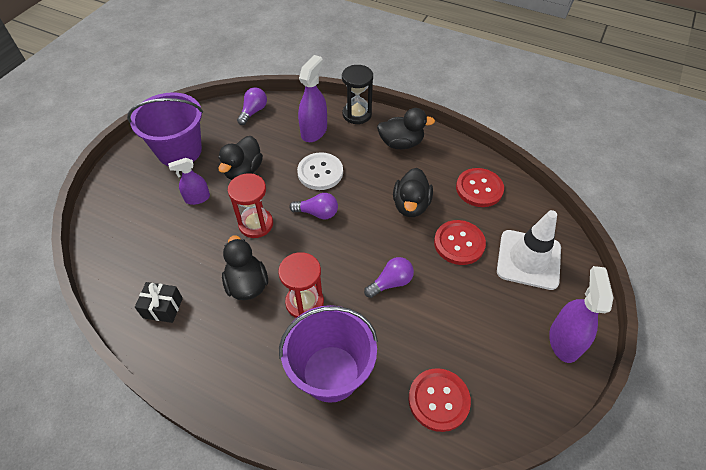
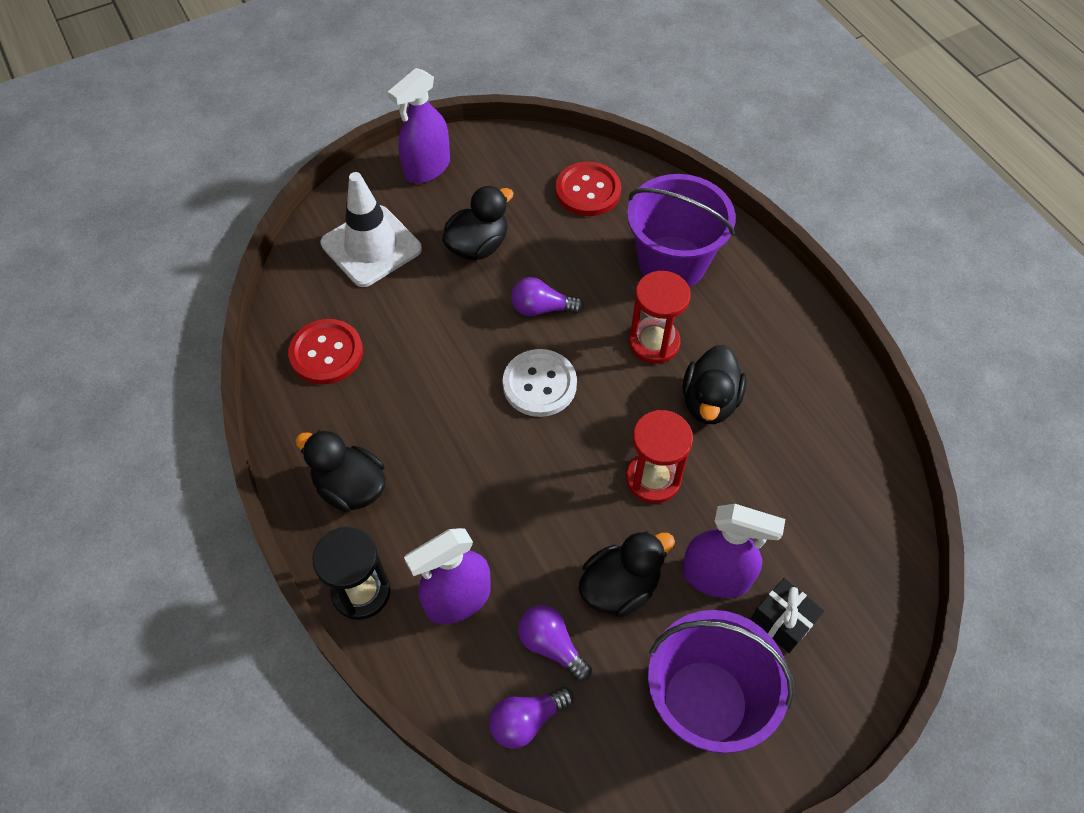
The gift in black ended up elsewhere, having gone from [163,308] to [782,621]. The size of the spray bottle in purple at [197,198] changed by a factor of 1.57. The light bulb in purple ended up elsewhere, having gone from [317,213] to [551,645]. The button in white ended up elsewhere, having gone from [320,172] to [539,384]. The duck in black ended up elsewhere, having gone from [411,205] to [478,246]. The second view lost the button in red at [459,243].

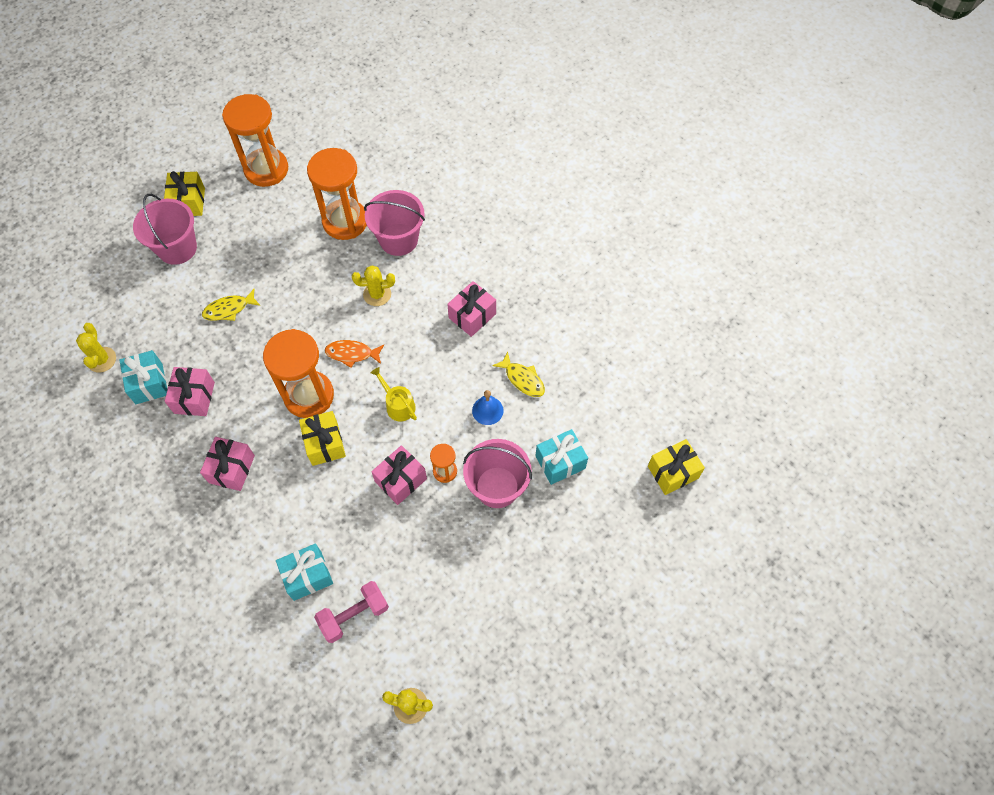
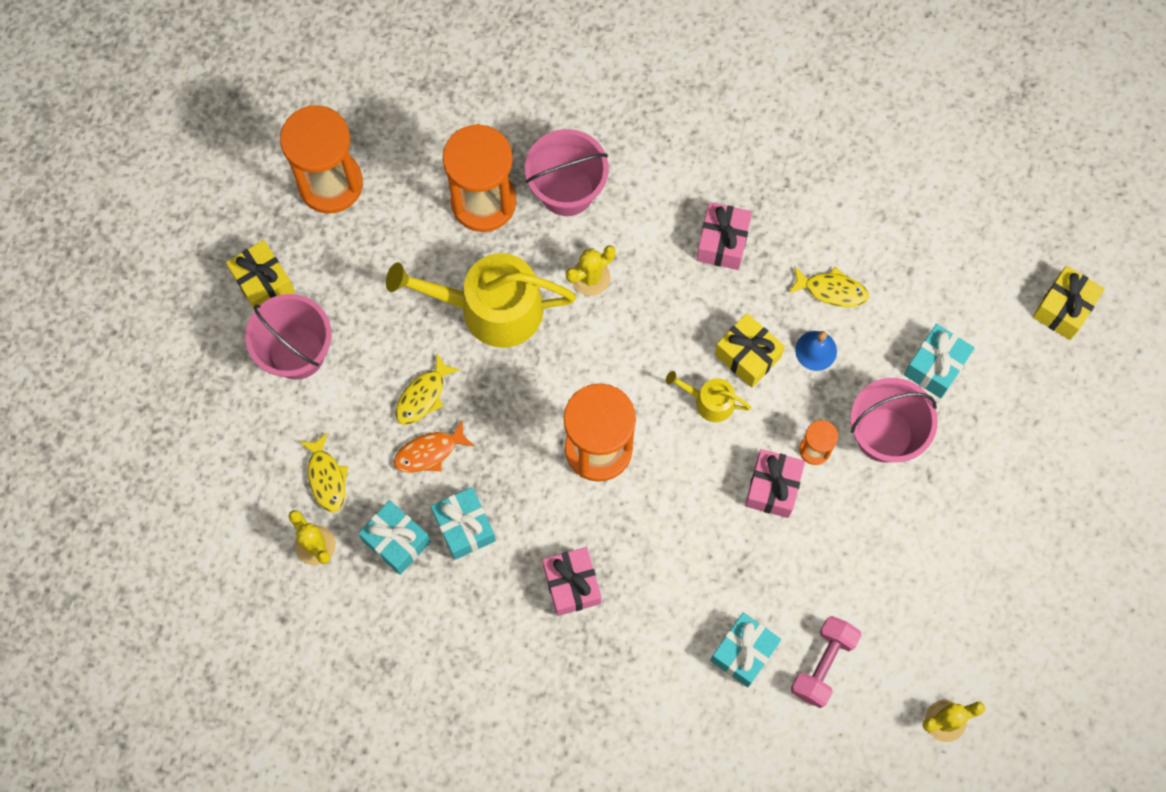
What was the gift in pink at [194,397] turned into the gift in turquoise at [464,527]. The gift in yellow ended up elsewhere, having gone from [325,444] to [747,356]. The fish in orange ended up elsewhere, having gone from [352,353] to [429,452]. The second view gained the fish in yellow at [326,477]. The second view gained the watering can in yellow at [491,308].

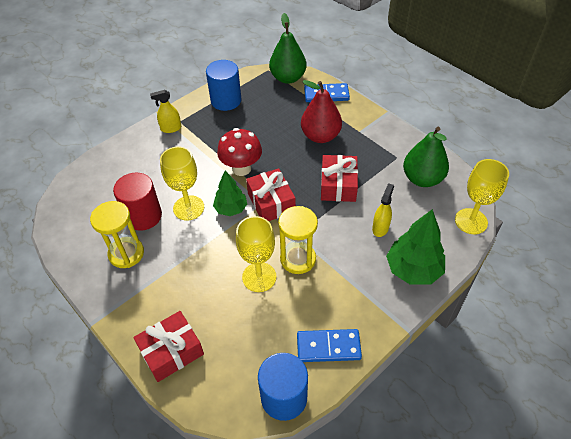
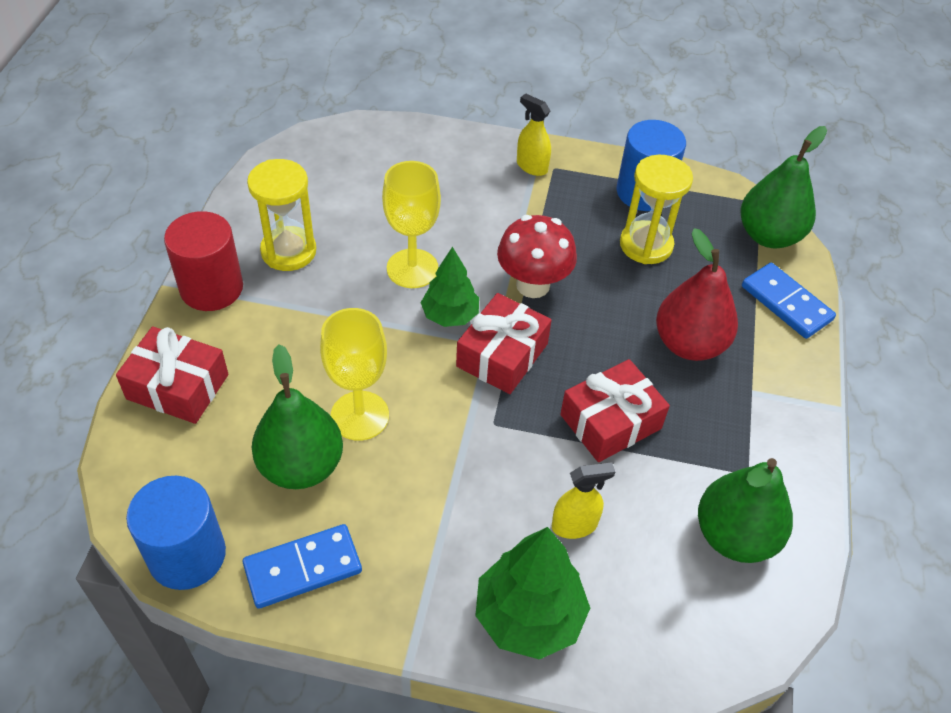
The cylinder in red ended up elsewhere, having gone from [143,216] to [211,288]. The hourglass in yellow ended up elsewhere, having gone from [298,259] to [646,245]. The domino in blue at [328,347] ended up facing another way, 75 degrees counterclockwise from before. The second view lost the goblet in yellow at [471,221]. The second view gained the pear in green at [301,466].

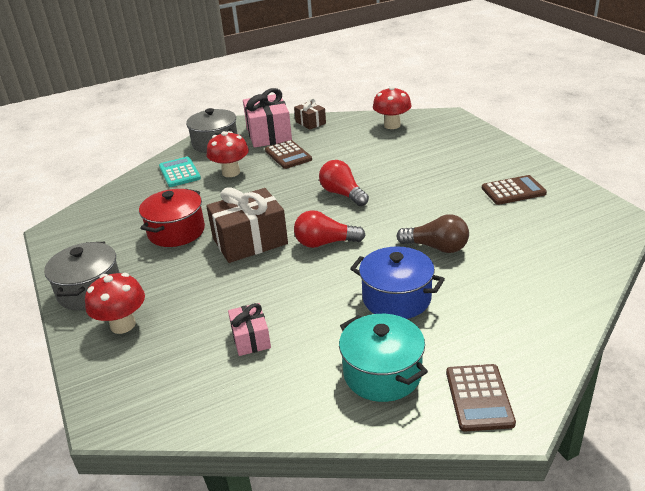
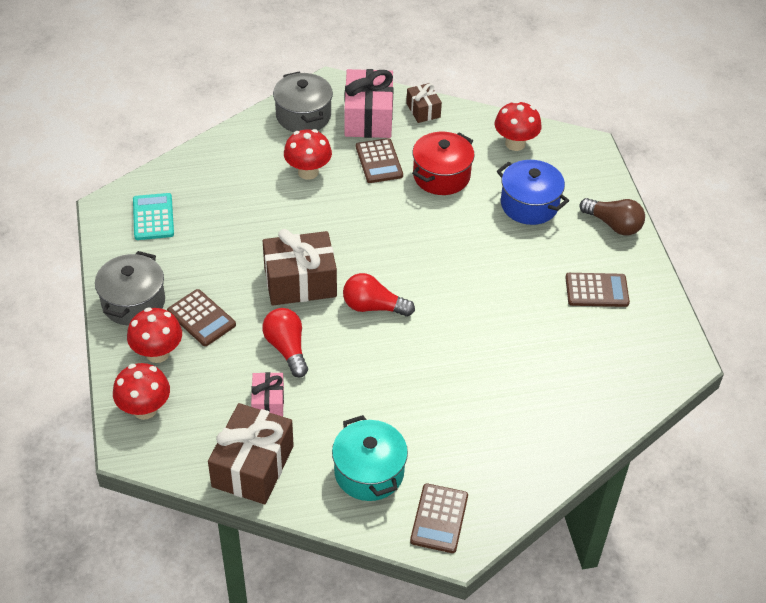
The pot in red ended up elsewhere, having gone from [176,231] to [441,176]. The calculator in turquoise ended up elsewhere, having gone from [179,172] to [153,217]. The light bulb in red ended up elsewhere, having gone from [342,194] to [287,348]. The pot in blue ended up elsewhere, having gone from [396,298] to [529,204]. The light bulb in brown ended up elsewhere, having gone from [436,247] to [613,224]. The second view gained the mushroom in red at [145,409]. The second view gained the calculator in brown at [201,318]. The second view gained the gift in brown at [253,466].

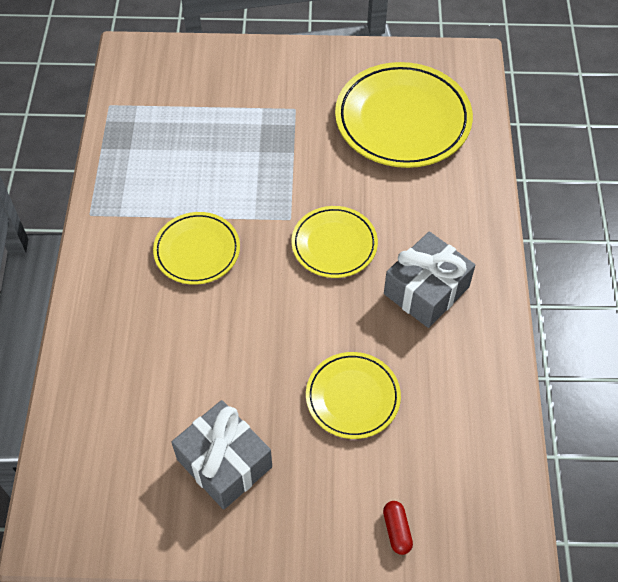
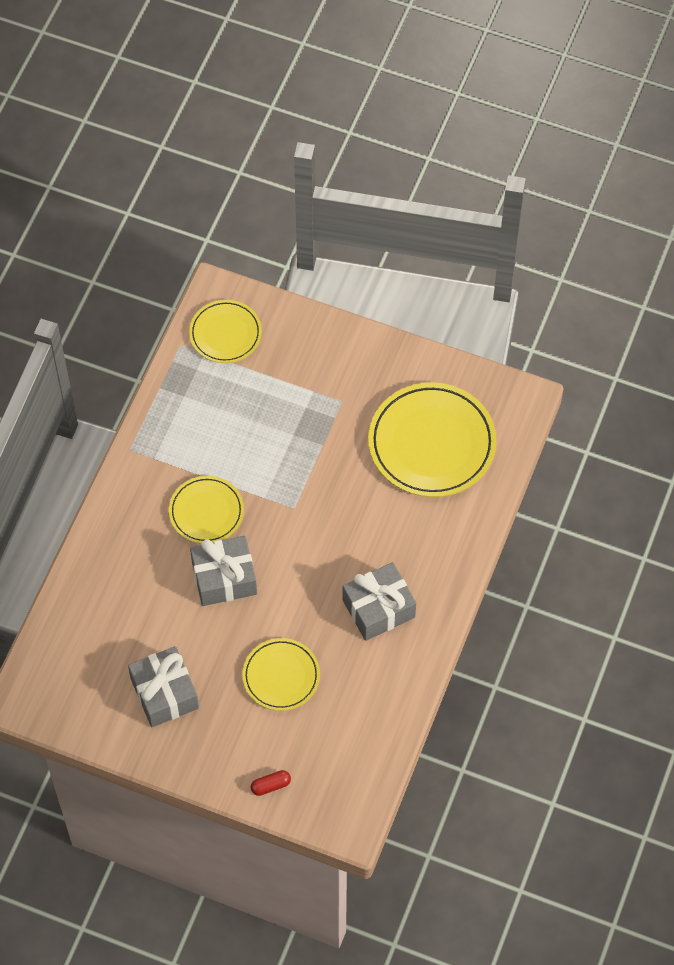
The plate in yellow ended up elsewhere, having gone from [334,244] to [225,334]. The capsule in red at [396,530] ended up facing another way, 60 degrees clockwise from before. The second view gained the gift in grey at [224,578].

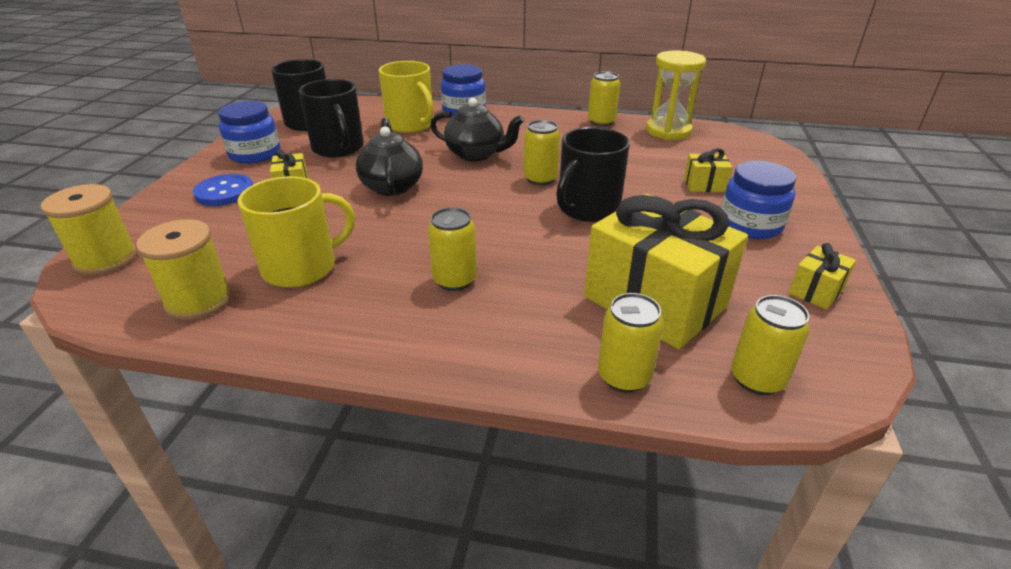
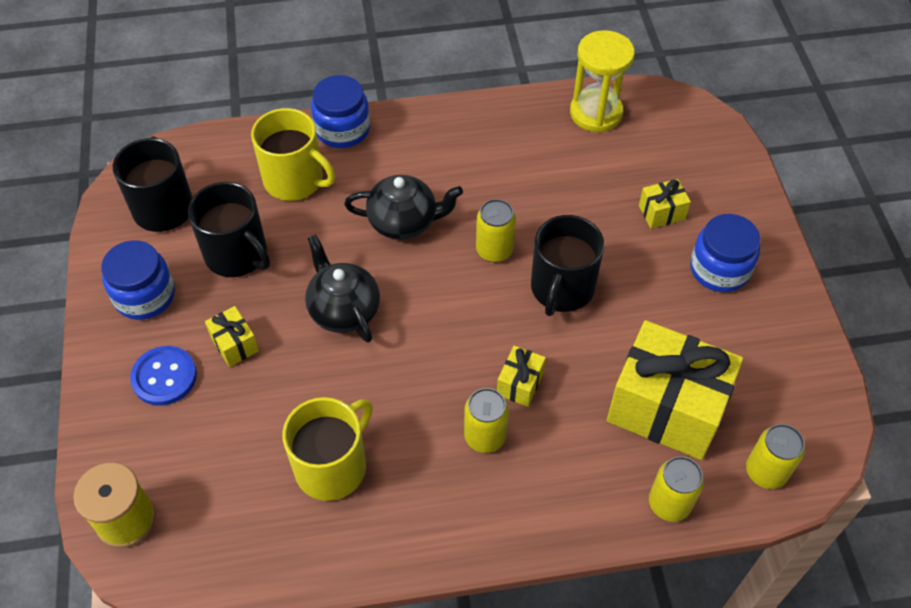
The second view lost the spool in yellow at [199,300]. The second view lost the can in yellow at [601,122]. The gift in yellow ended up elsewhere, having gone from [815,291] to [520,384].

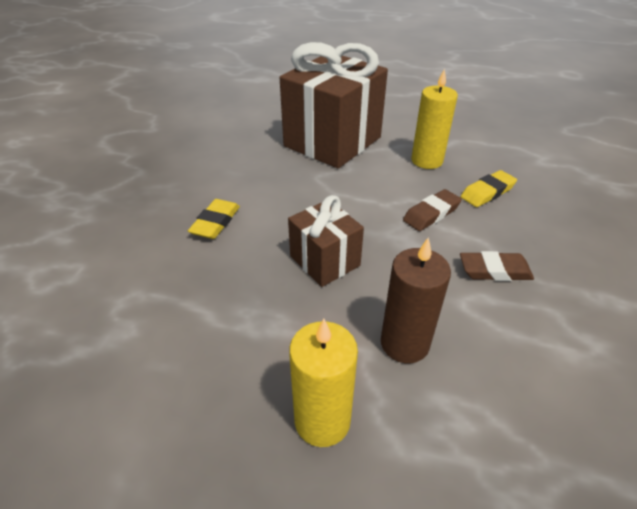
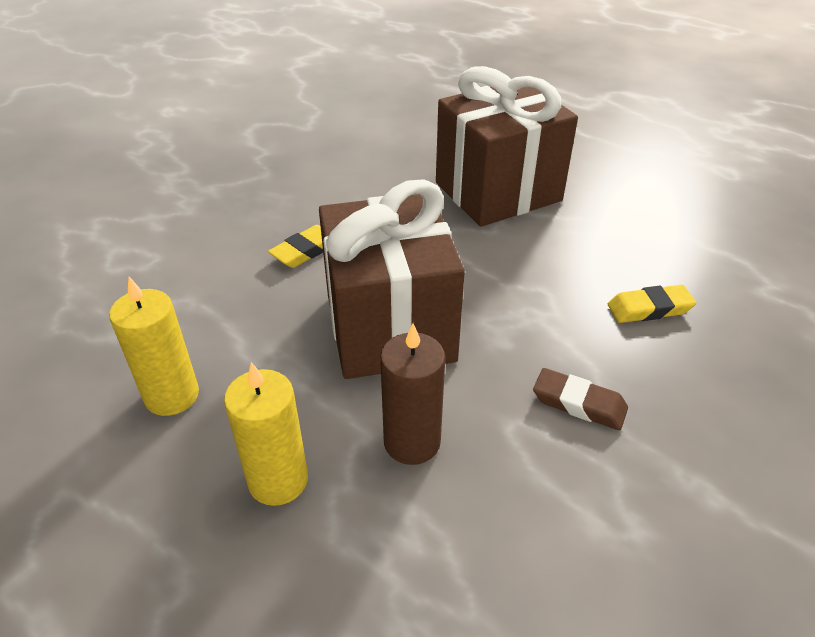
The size of the gift in brown at [325,261] changed by a factor of 1.91. The second view lost the eraser in brown at [431,214]. The candle in yellow ended up elsewhere, having gone from [427,161] to [172,395].

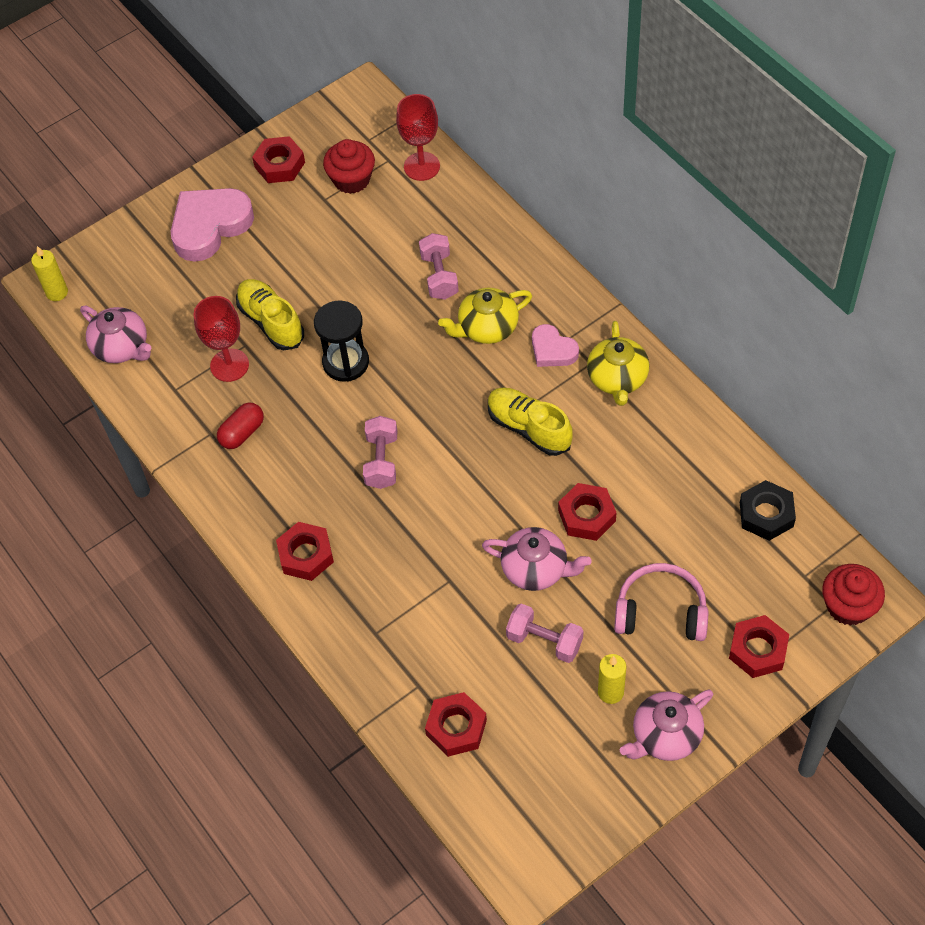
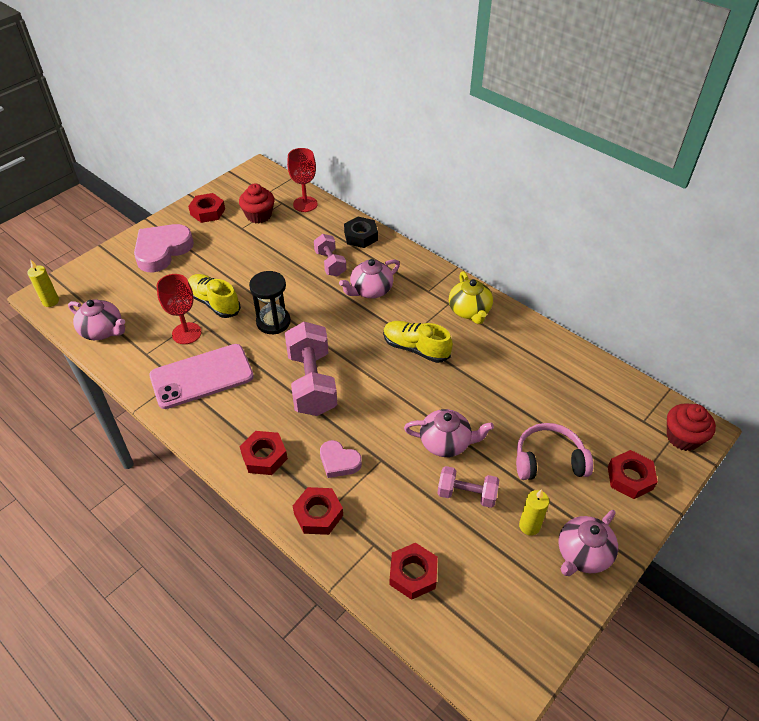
Where the capsule in red stood at [242,433], the phone in pink came to stand at [202,376]. The size of the dumbbell in pink at [382,461] changed by a factor of 1.75. What was the teapot in yellow at [487,328] turned into the teapot in pink at [370,290]. The heart in pink ended up elsewhere, having gone from [552,350] to [339,462]. The nut in red ended up elsewhere, having gone from [587,516] to [318,514]. The nut in black ended up elsewhere, having gone from [766,514] to [361,236].

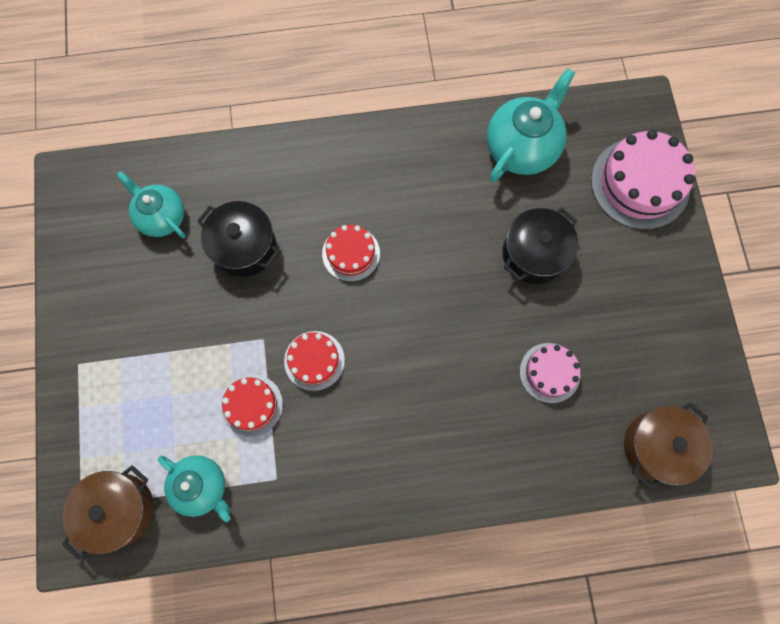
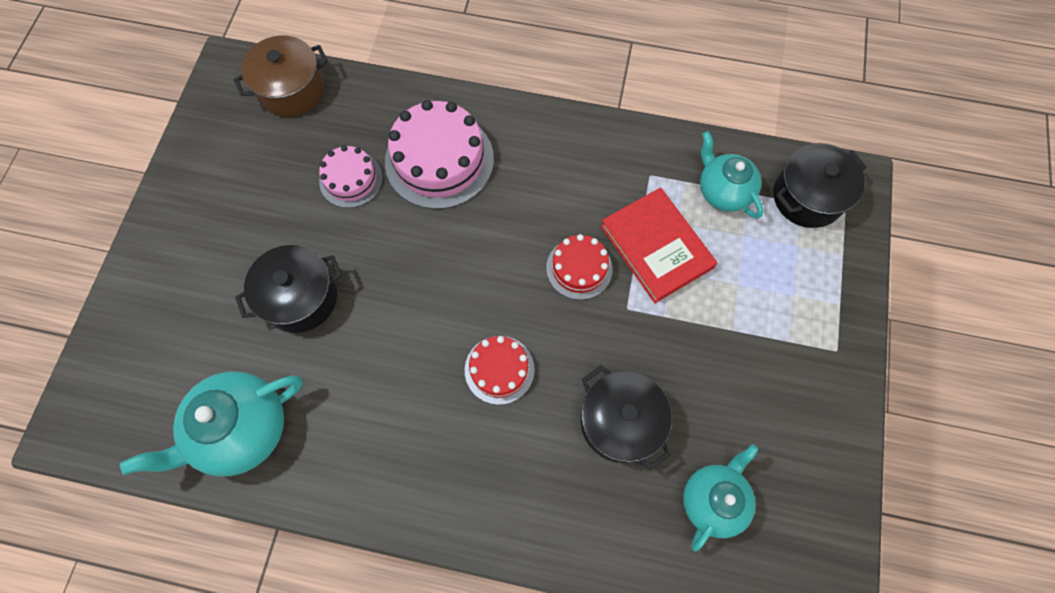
What was the pot in brown at [119,510] turned into the pot in black at [807,197]. The teapot in turquoise at [162,217] ended up facing another way, 120 degrees counterclockwise from before. Where the cake in red stood at [252,405], the book in red came to stand at [656,247]. The cake in pink ended up elsewhere, having gone from [640,183] to [439,160].

